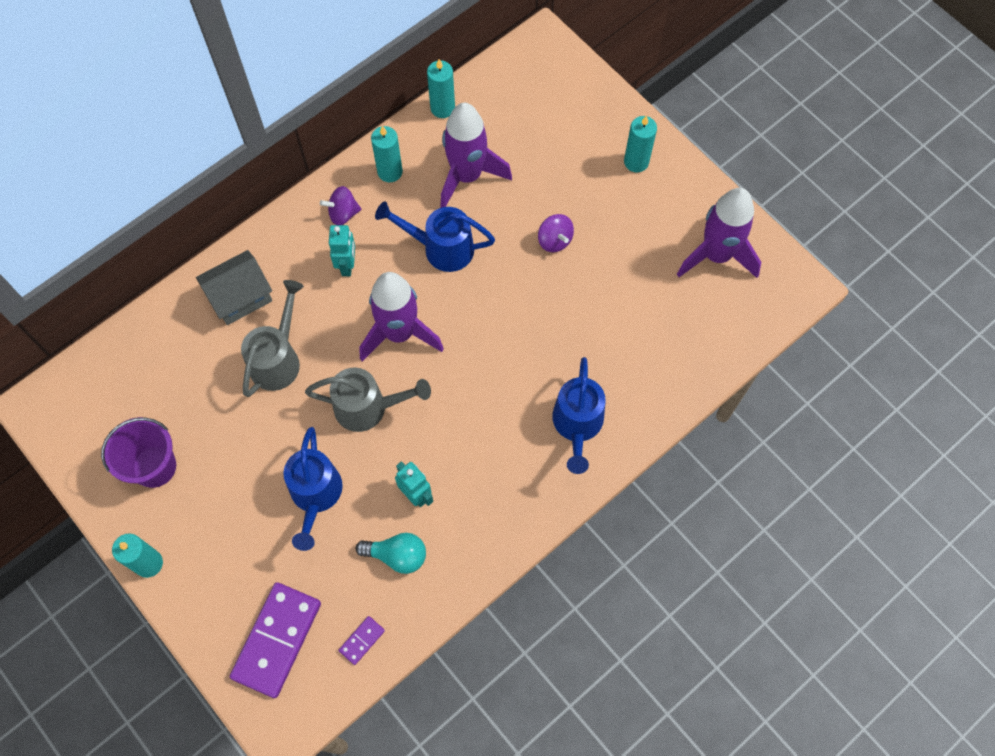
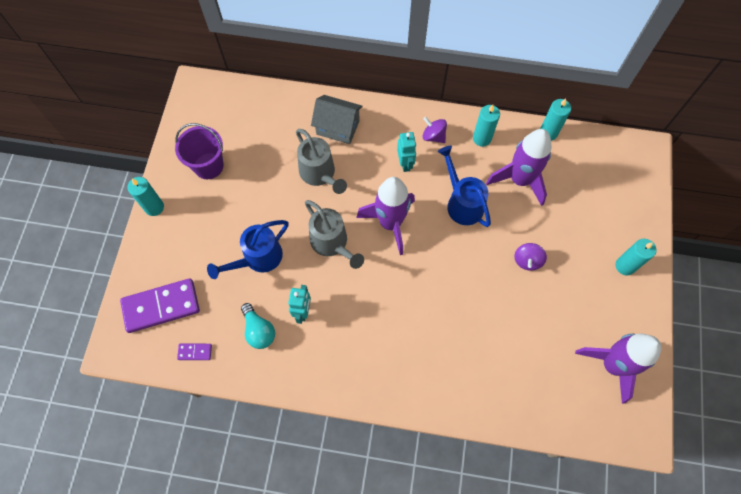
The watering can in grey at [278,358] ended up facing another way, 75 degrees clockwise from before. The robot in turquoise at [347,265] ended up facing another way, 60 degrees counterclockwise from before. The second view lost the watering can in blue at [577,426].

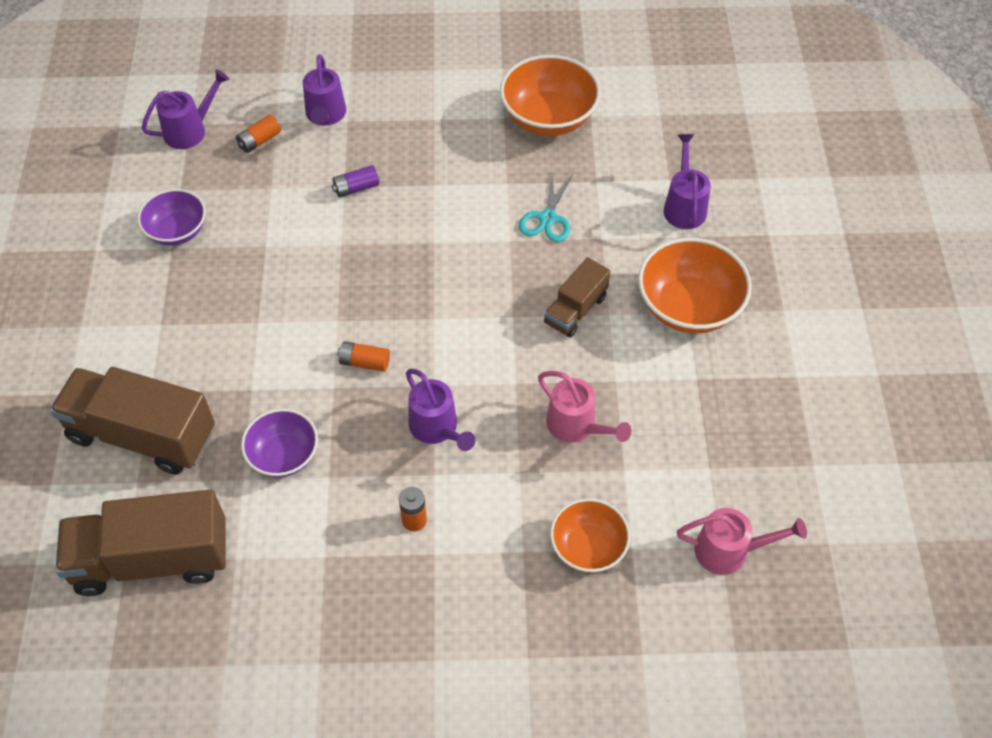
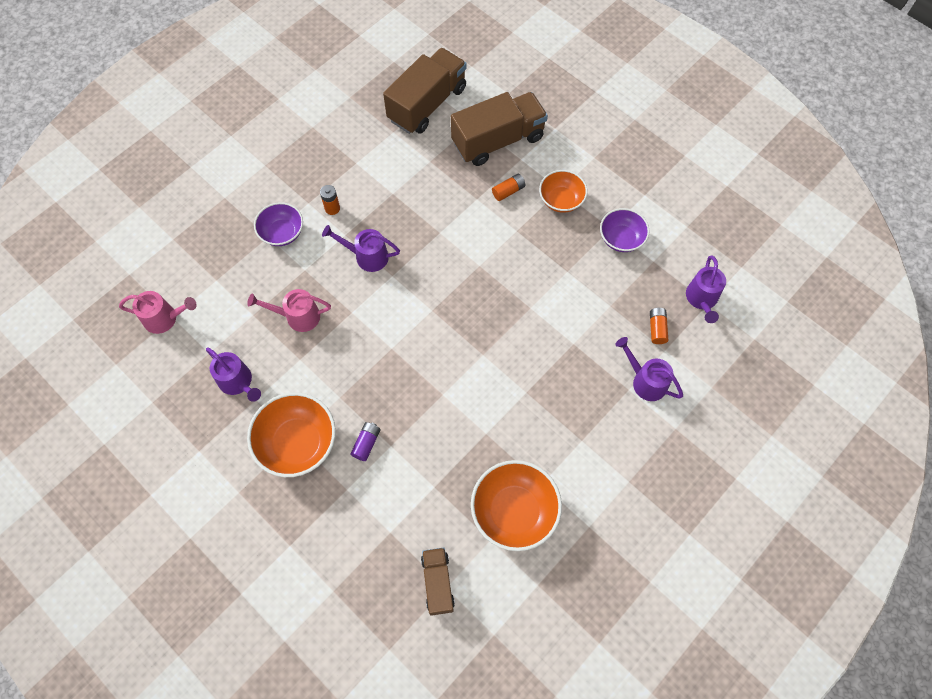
The bowl in purple ended up elsewhere, having gone from [283,455] to [282,233]. The battery in purple ended up elsewhere, having gone from [356,188] to [366,443]. The battery in orange ended up elsewhere, having gone from [364,362] to [508,191]. The second view lost the scissors in turquoise at [547,218]. The truck in brown ended up elsewhere, having gone from [575,310] to [438,583]. The bowl in orange ended up elsewhere, having gone from [588,547] to [561,200]. The watering can in purple ended up elsewhere, having gone from [684,206] to [238,382]. The watering can in pink at [730,551] ended up facing another way, 135 degrees counterclockwise from before.

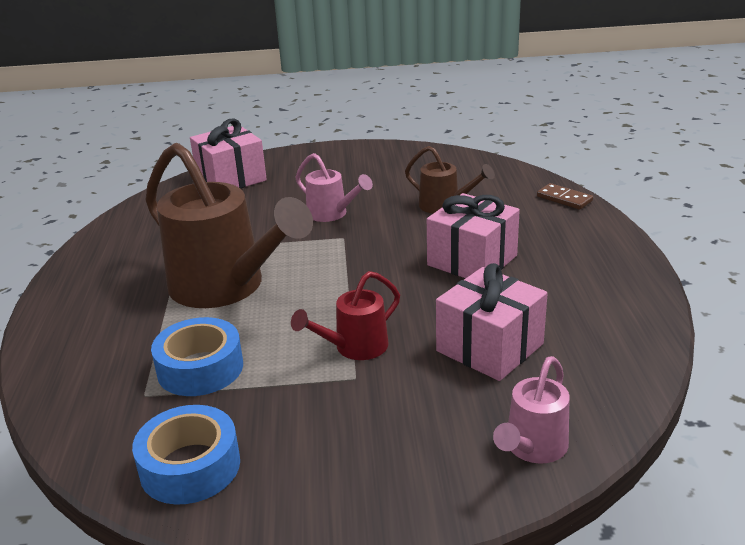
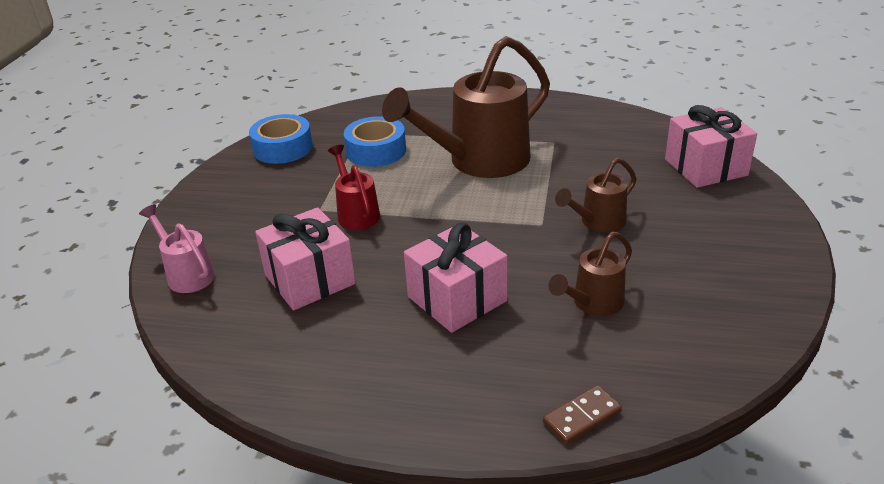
What was the watering can in pink at [331,214] turned into the watering can in brown at [598,222].

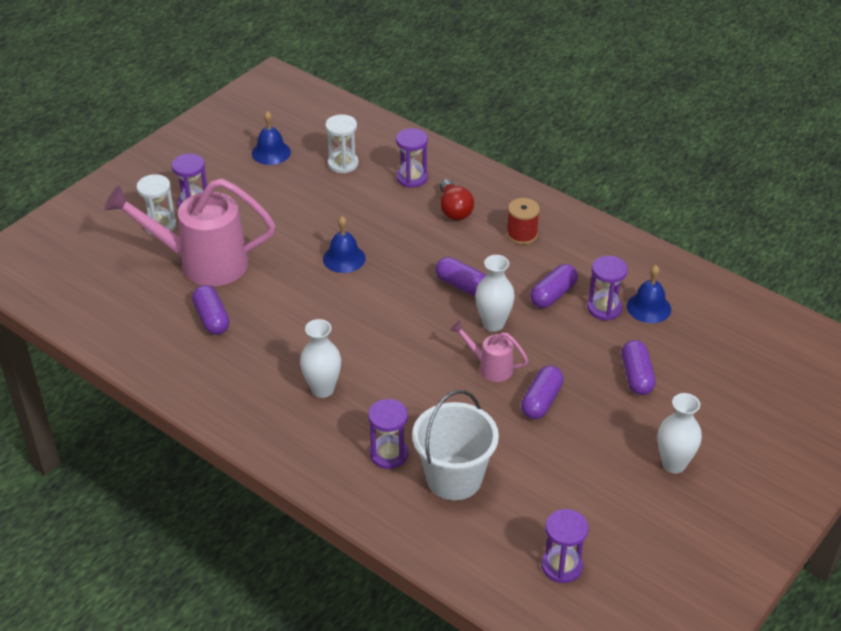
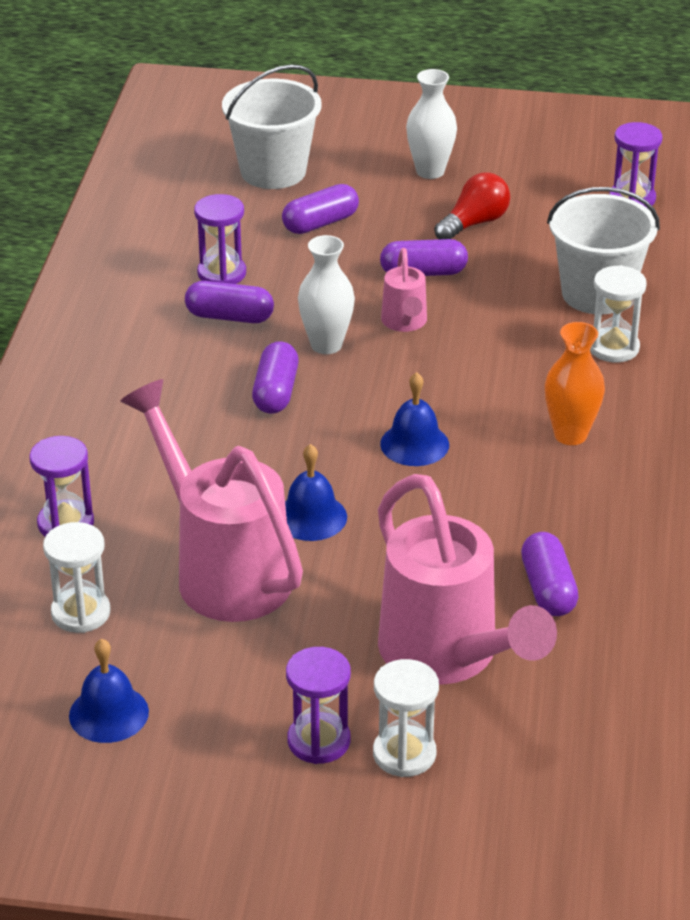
The capsule in purple at [211,319] ended up facing another way, 45 degrees counterclockwise from before. What was the vase in white at [322,389] turned into the vase in orange at [570,435]. What was the hourglass in purple at [389,454] turned into the hourglass in white at [613,348]. The light bulb in red ended up elsewhere, having gone from [454,209] to [474,223]. The second view lost the spool in red at [522,234]. The bell in blue ended up elsewhere, having gone from [648,307] to [414,444]. The second view gained the watering can in pink at [222,569]. The second view gained the bucket in white at [273,171].

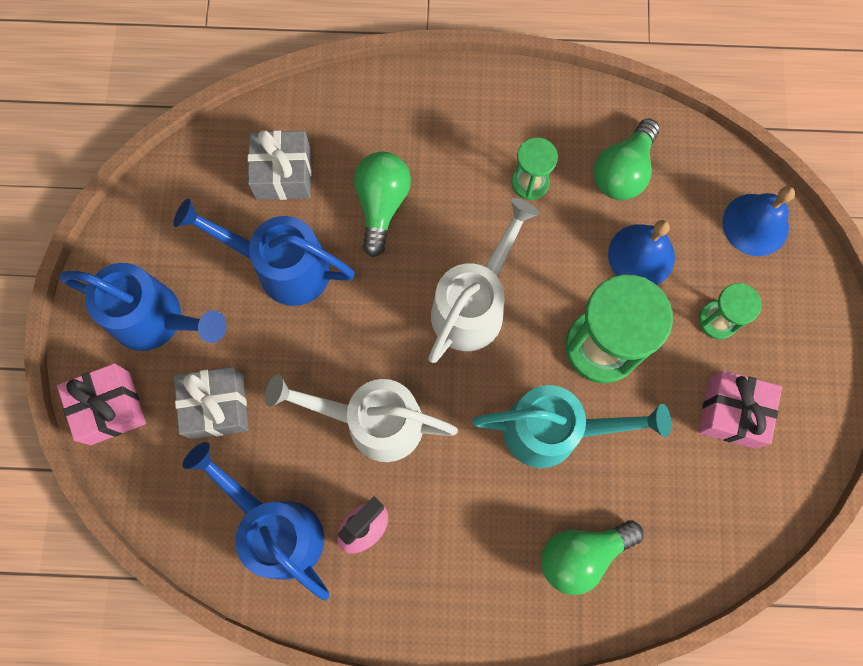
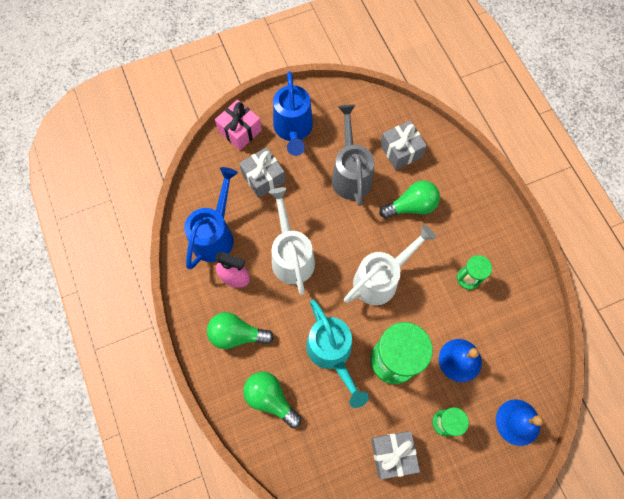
What was the watering can in blue at [282,267] turned into the watering can in grey at [350,174]. The watering can in white at [473,305] ended up facing another way, 45 degrees counterclockwise from before. The light bulb in green ended up elsewhere, having gone from [623,171] to [237,334]. What was the gift in pink at [731,413] turned into the gift in grey at [392,454].

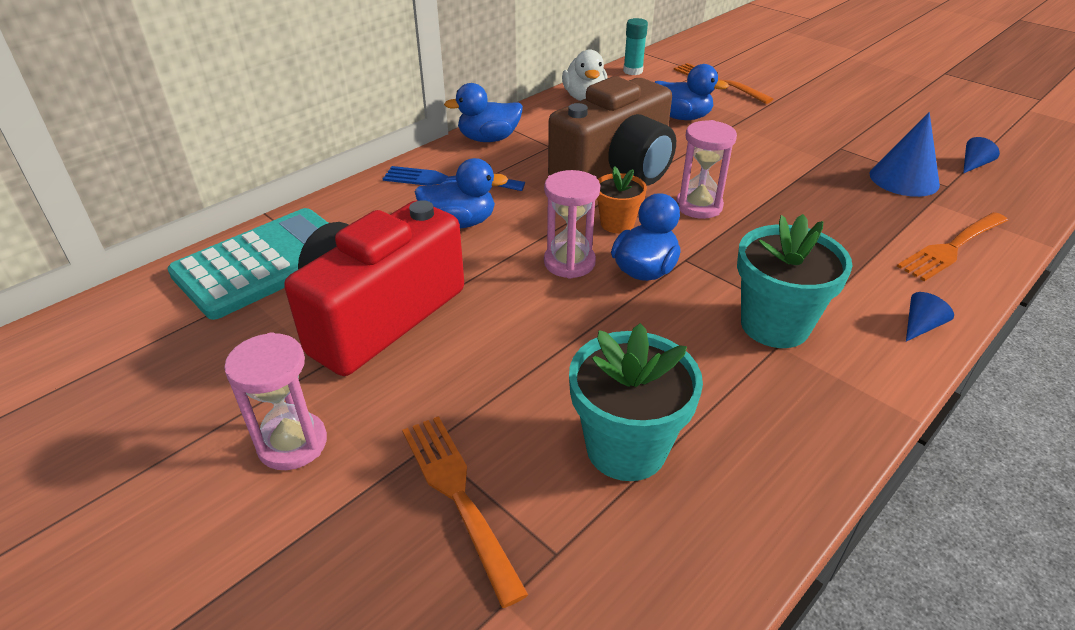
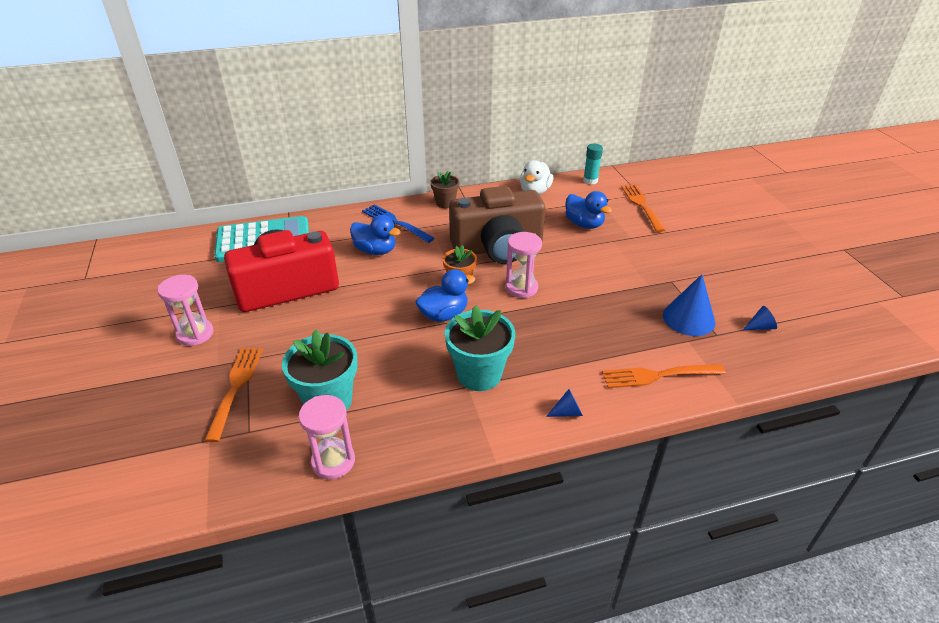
Where the duck in blue stood at [488,139], the flower pot in brown came to stand at [445,203]. The hourglass in pink ended up elsewhere, having gone from [569,263] to [333,461].

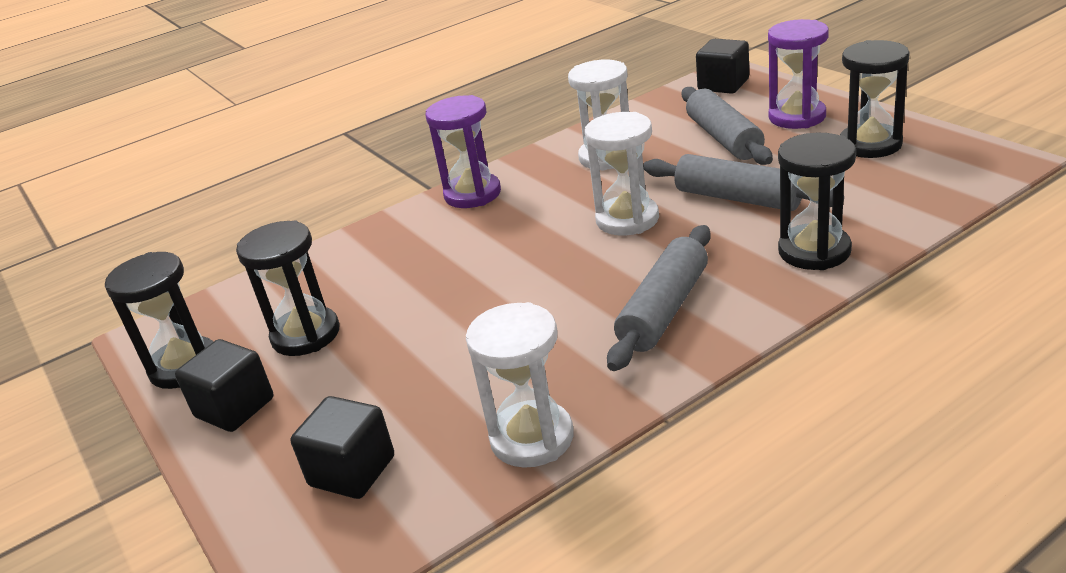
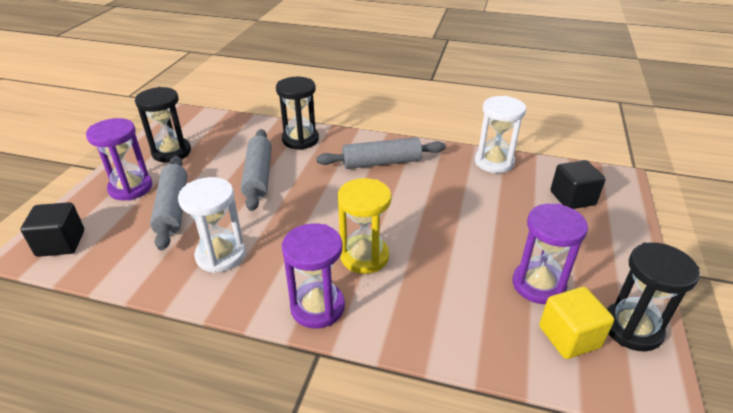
The second view lost the cube in black at [235,408]. What was the hourglass in black at [306,335] turned into the hourglass in purple at [538,285]. The second view lost the hourglass in white at [627,219]. The rolling pin in grey at [723,138] ended up facing another way, 45 degrees counterclockwise from before. The second view gained the hourglass in yellow at [364,256]. The second view gained the cube in yellow at [569,337].

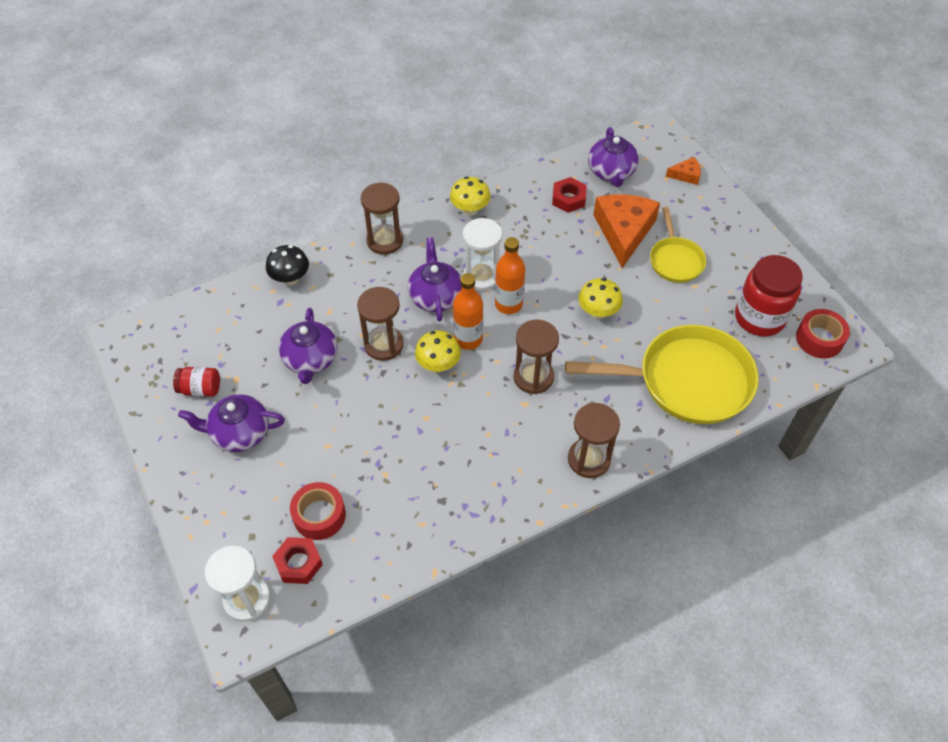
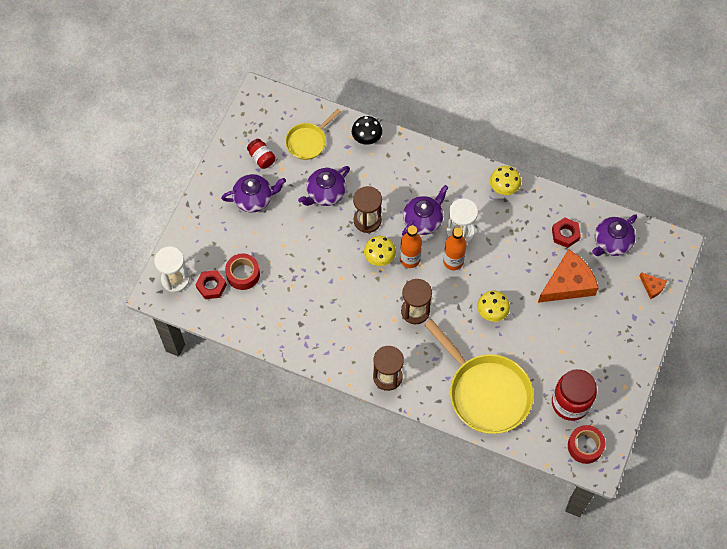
The teapot in purple at [239,433] ended up facing another way, 120 degrees clockwise from before. The second view lost the hourglass in brown at [385,241]. The pan in yellow ended up elsewhere, having gone from [675,260] to [308,141].

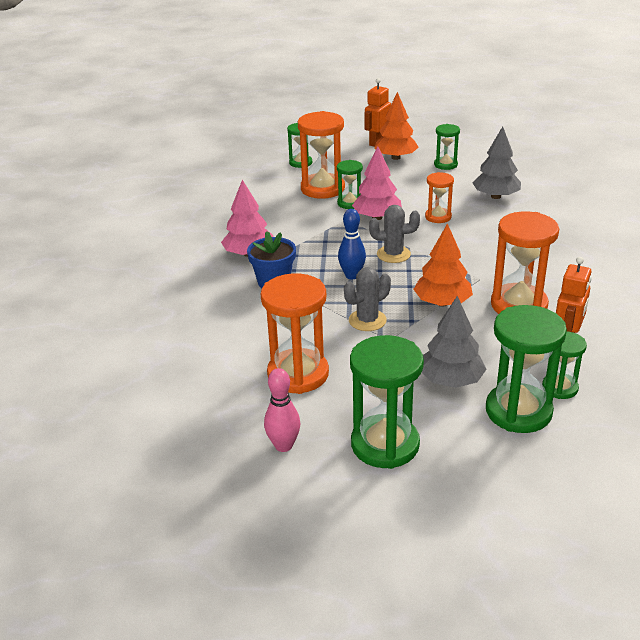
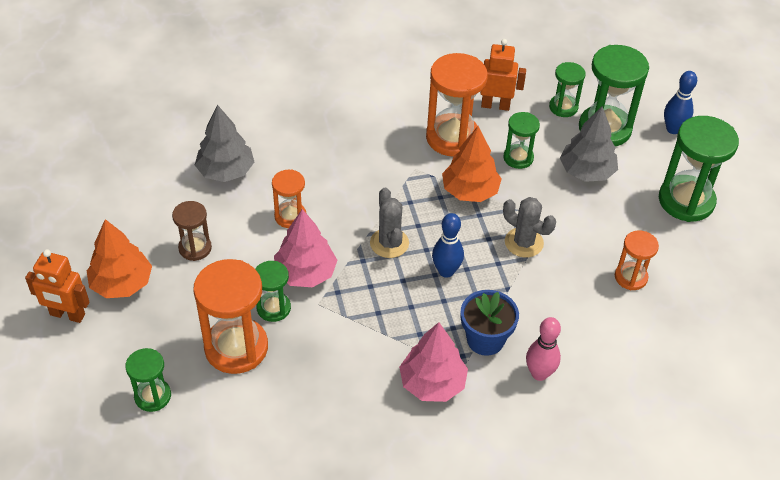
The size of the hourglass in orange at [298,374] changed by a factor of 0.55. The bowling pin in pink ended up elsewhere, having gone from [283,446] to [539,373]. The hourglass in green ended up elsewhere, having gone from [445,165] to [518,158]. The second view gained the hourglass in brown at [195,248]. The second view gained the bowling pin in blue at [673,129].

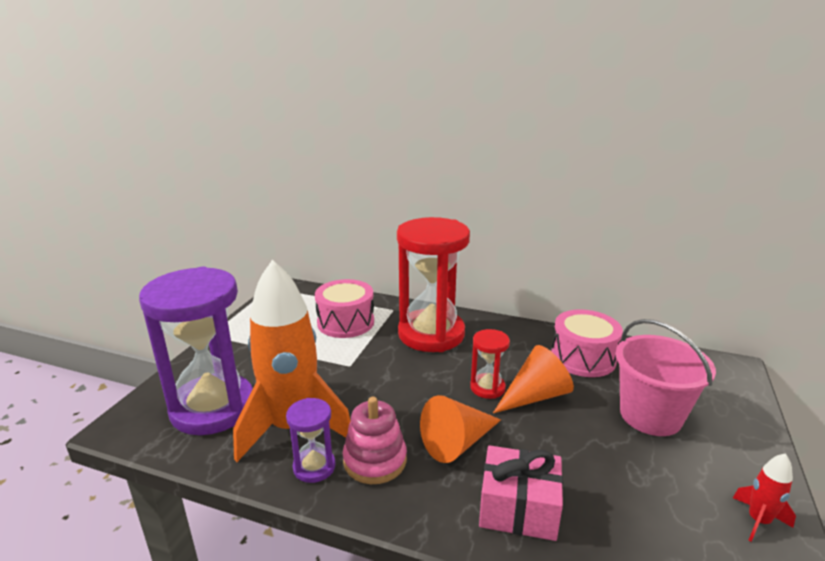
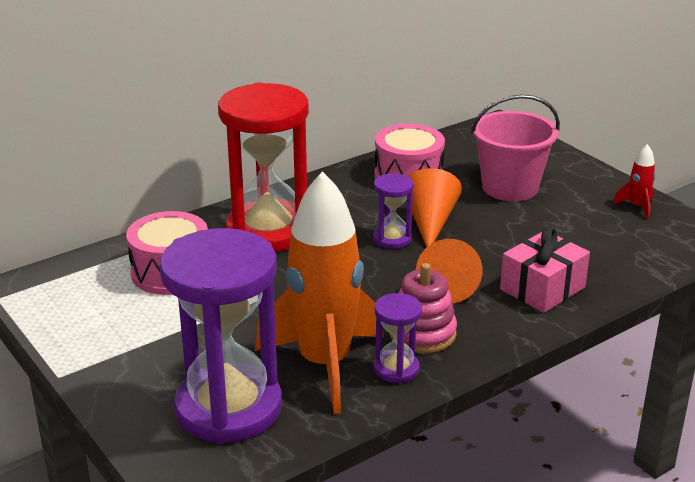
What was the hourglass in red at [487,388] turned into the hourglass in purple at [392,239].

